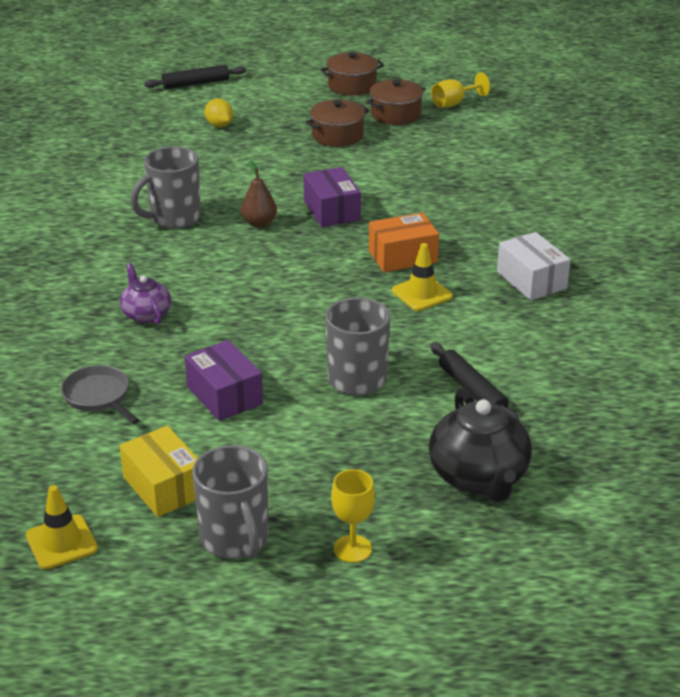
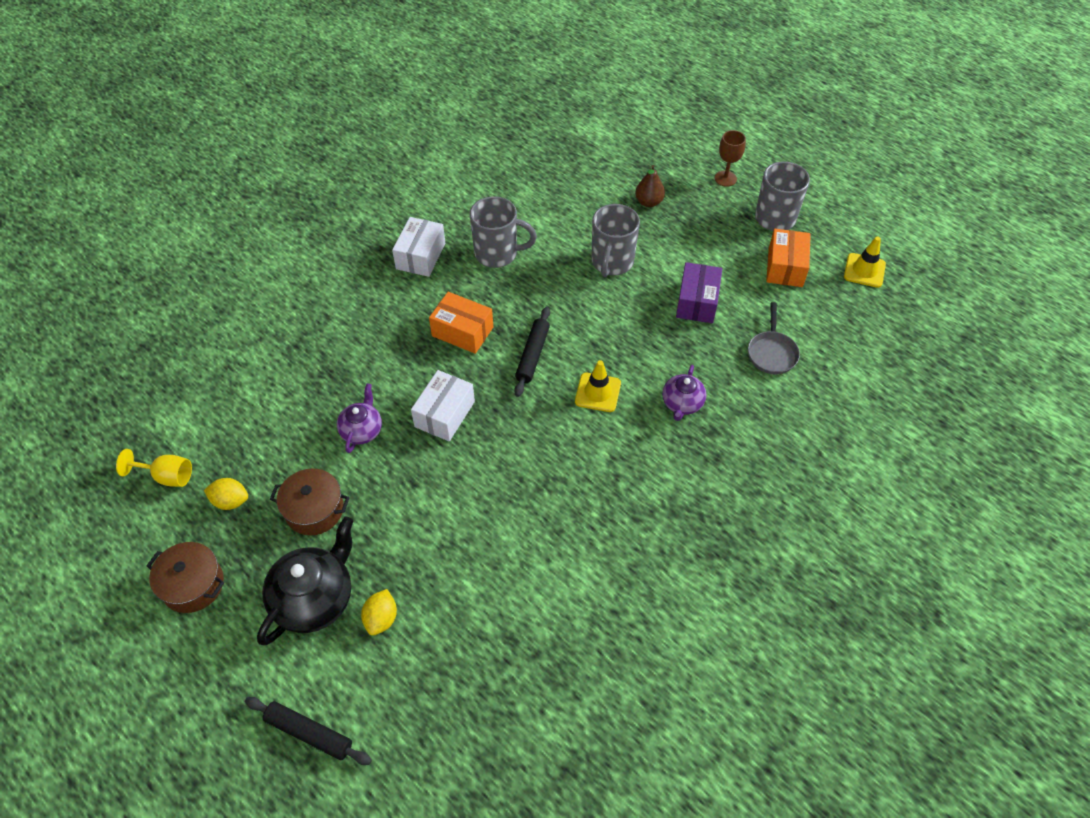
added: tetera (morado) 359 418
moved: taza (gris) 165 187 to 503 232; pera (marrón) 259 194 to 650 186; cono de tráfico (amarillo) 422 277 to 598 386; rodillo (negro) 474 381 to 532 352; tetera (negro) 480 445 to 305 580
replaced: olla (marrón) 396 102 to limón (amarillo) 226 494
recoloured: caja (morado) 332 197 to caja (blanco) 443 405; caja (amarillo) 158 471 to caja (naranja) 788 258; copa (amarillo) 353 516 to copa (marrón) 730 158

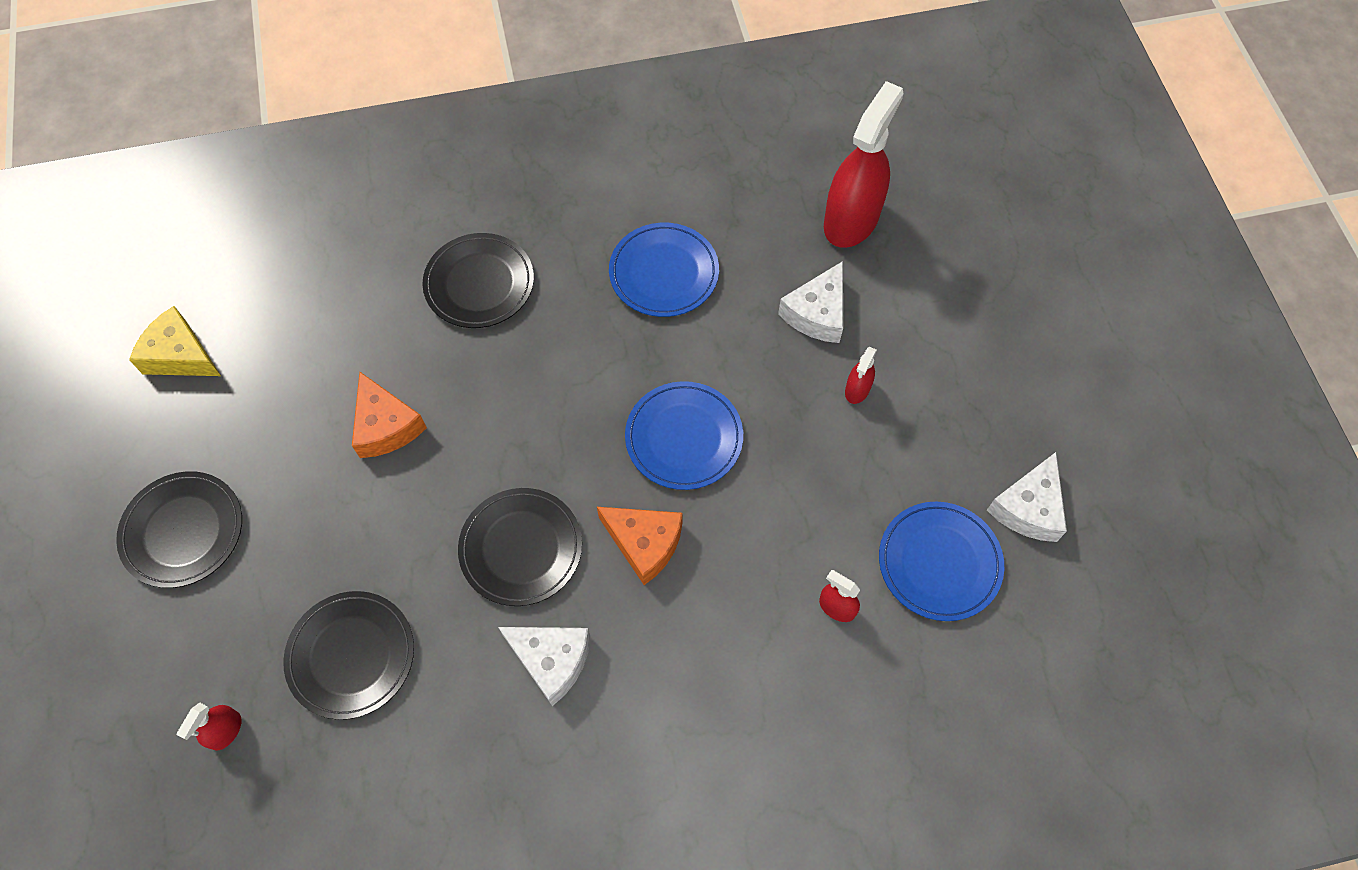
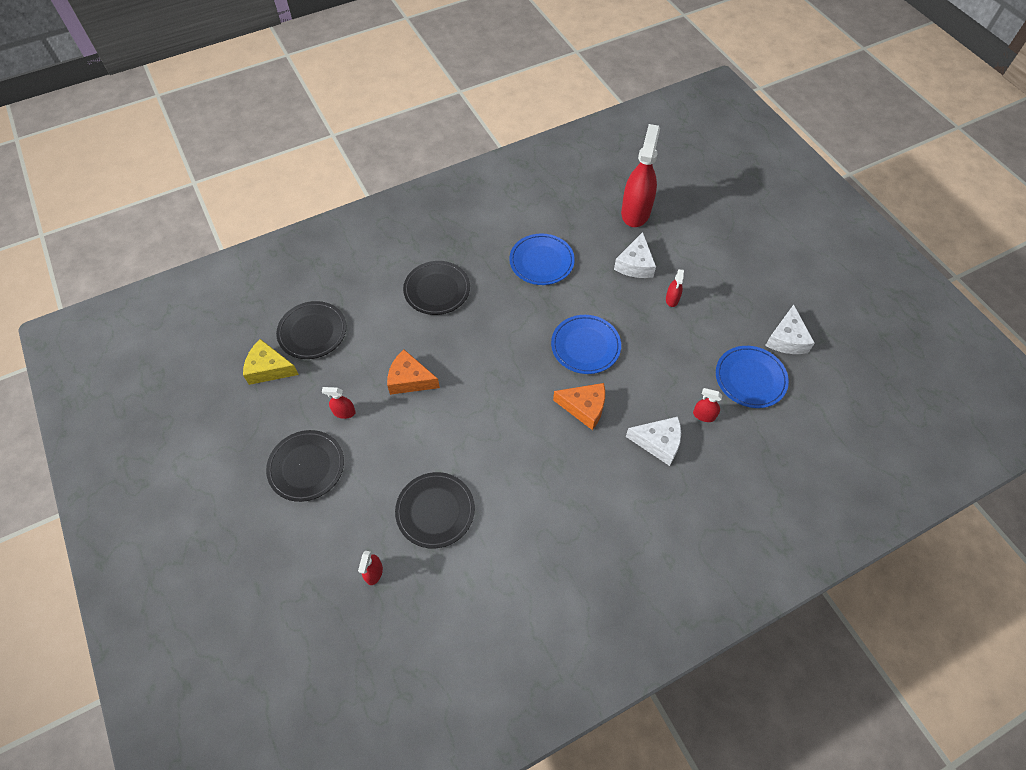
added: pulverizador (rojo) 339 403
moved: plato (negro) 520 547 to 311 330; queso (blanco) 544 666 to 653 441
turned: queso (naranja) 389 415 = 413 372 150 degrees clockwise

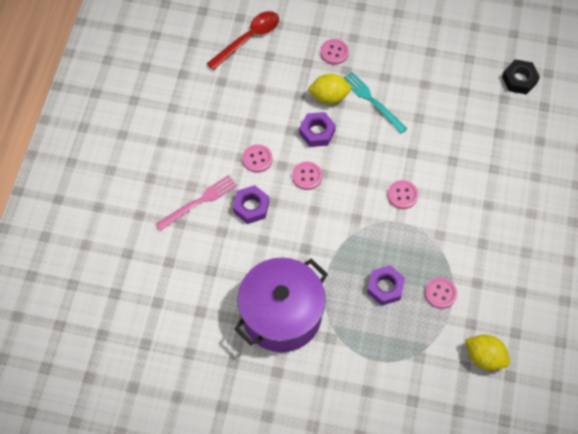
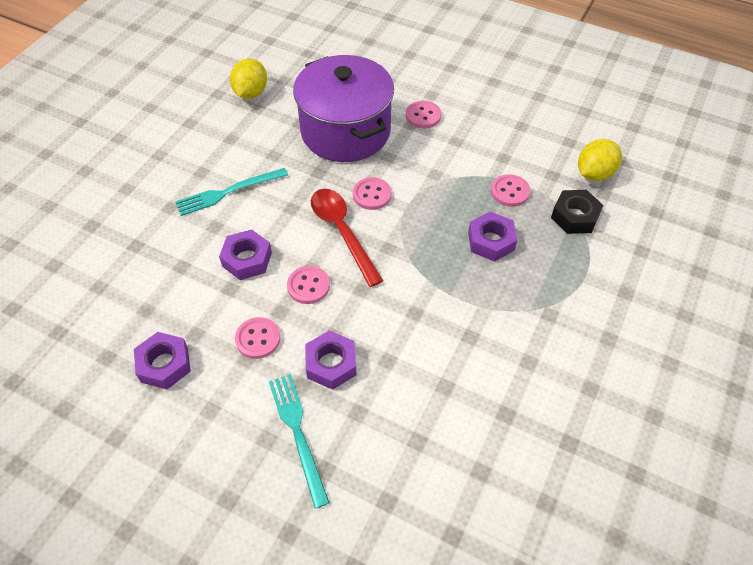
added: tuerca (morado) 162 360
moved: cuchara (rojo) 242 40 to 347 238; botón (rosa) 334 52 to 423 115; tuerca (negro) 521 77 to 577 212; limón (amarillo) 329 89 to 248 79; olla (morado) 281 305 to 343 108
recoloured: tenedor (rosa) 196 203 to tenedor (turquesa) 299 441

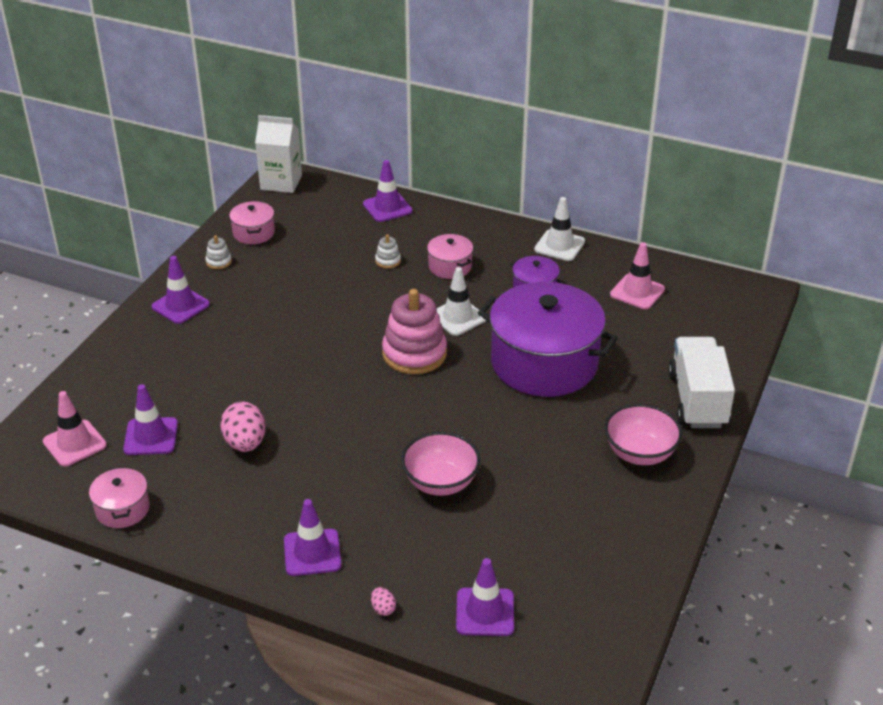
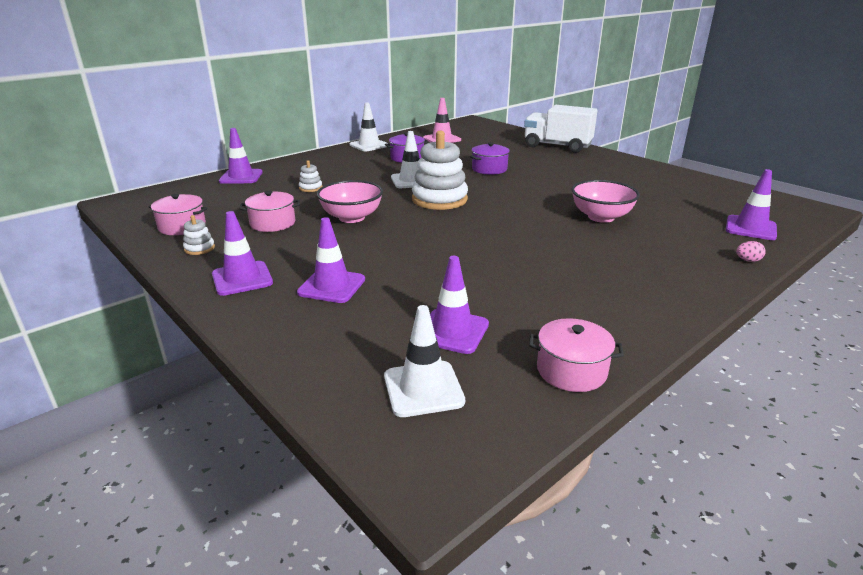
removed: cartón de leche (blanco) 278 154; huevo (rosa) 243 427
moved: olla (rosa) 450 256 to 270 211; cuenco (rosa) 643 434 to 350 201; cono de tráfico (morado) 312 537 to 331 260
recoloured: juguete apilable (rosa) 414 331 to juguete apilable (blanco) 440 170; cono de tráfico (rosa) 75 429 to cono de tráfico (blanco) 424 361
resized: olla (morado) 548 339 = 490 158 x0.44

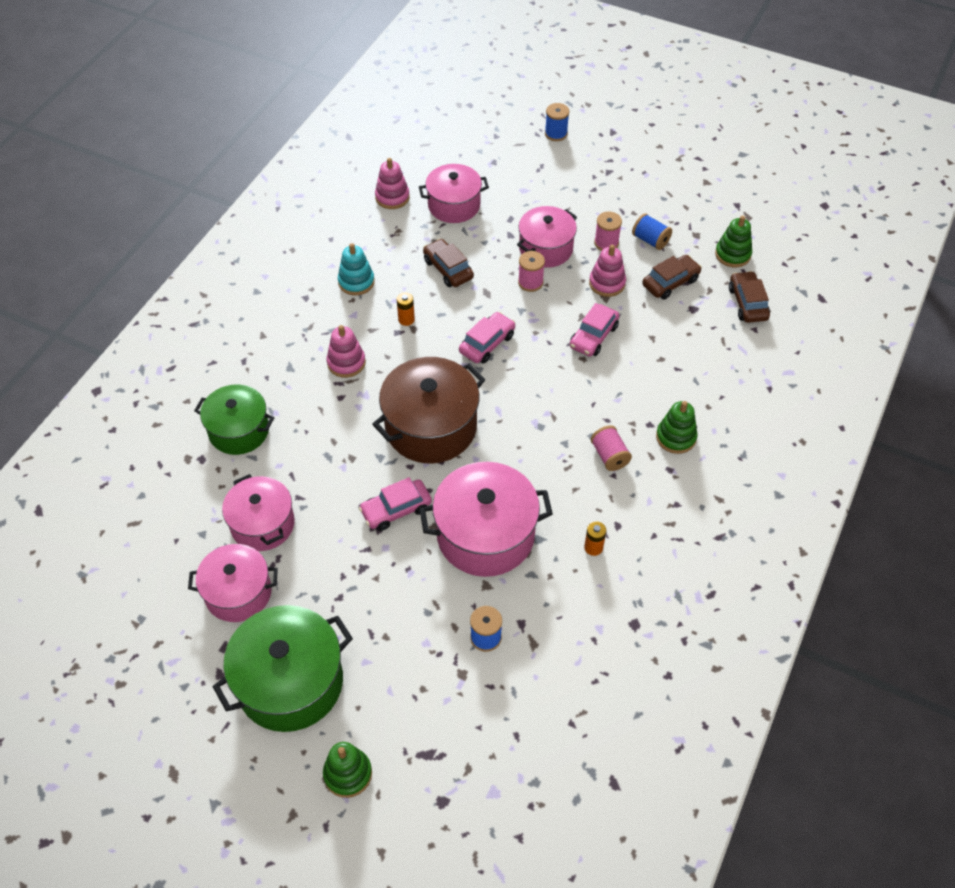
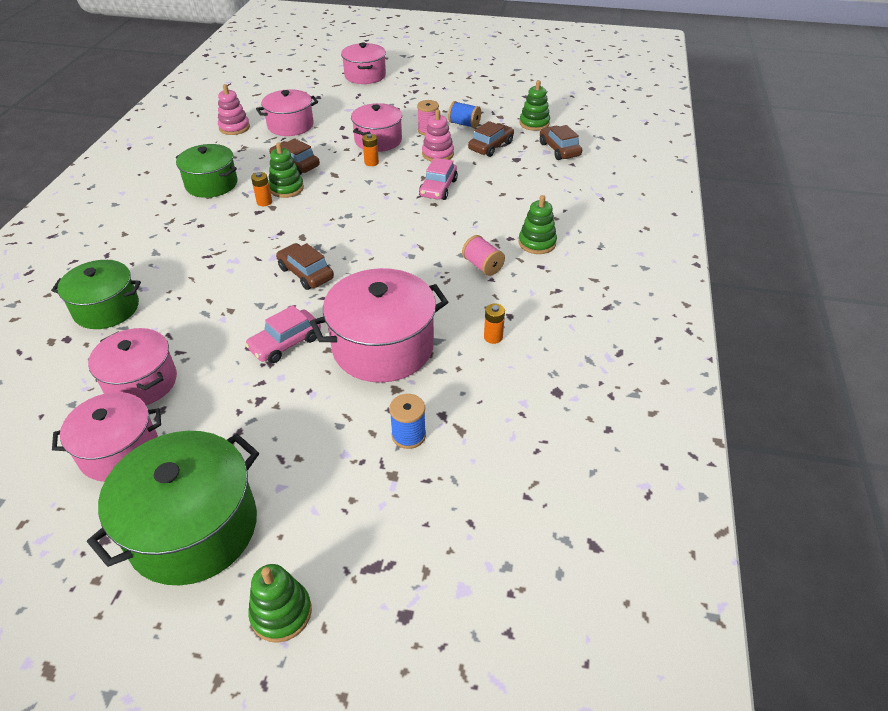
removed: coche (rosa) 487 338; juguete apilable (rosa) 346 351
added: juguete apilable (verde) 286 170
replaced: carrete (azul) 557 122 to olla (rosa) 363 63; juguete apilable (turquesa) 356 269 to olla (verde) 206 171; carrete (rosa) 531 271 to pila (naranja) 370 150; olla (marrón) 428 410 to coche (marrón) 305 266

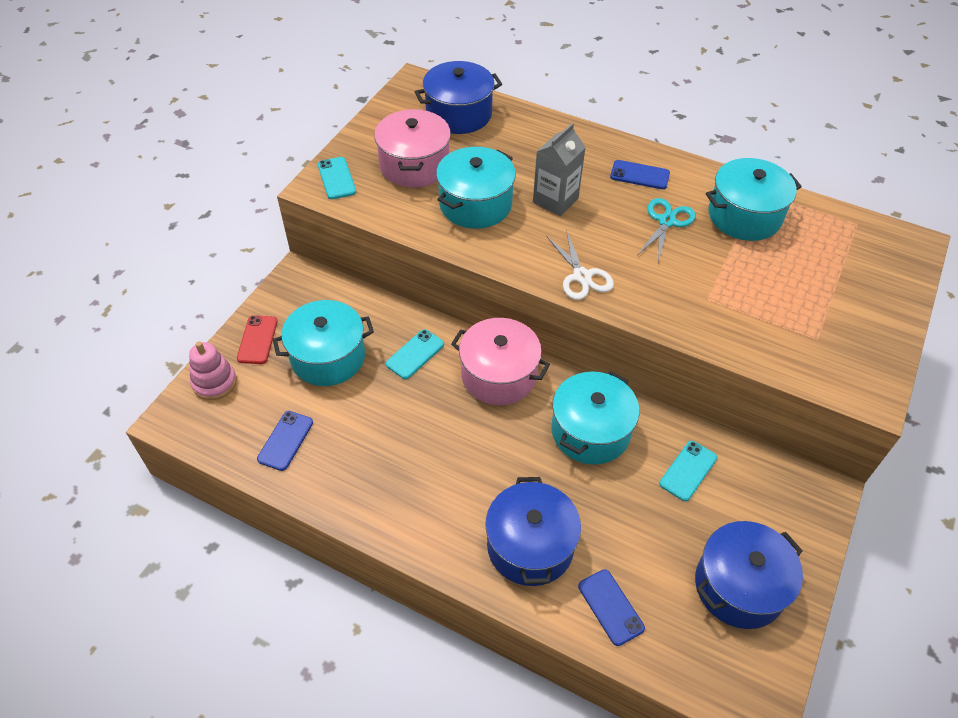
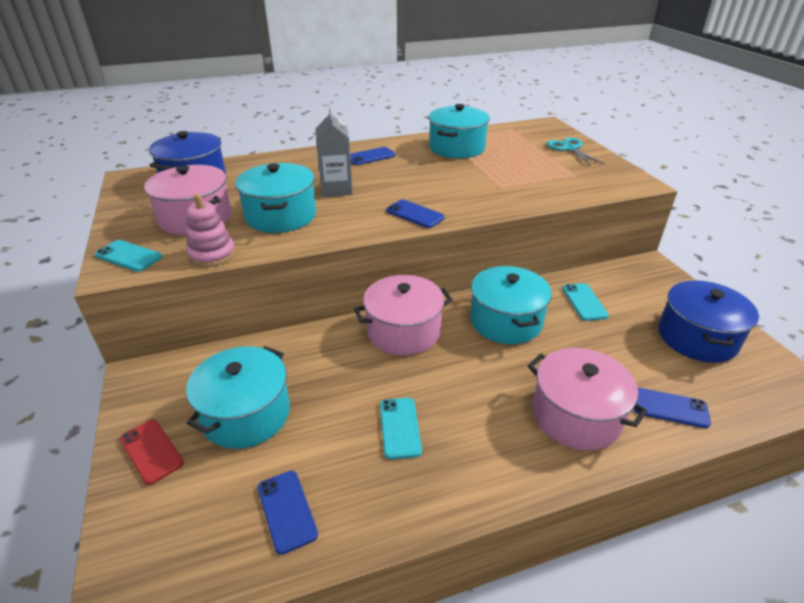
moved: tijeras (turquesa) 667 230 to 575 152; móvil (turquesa) 415 354 to 401 428; juguete apilable (rosa) 213 370 to 211 230
replaced: tijeras (blanco) 580 266 to móvil (azul) 415 214
recoloured: olla (azul) 533 531 to olla (rosa) 588 399

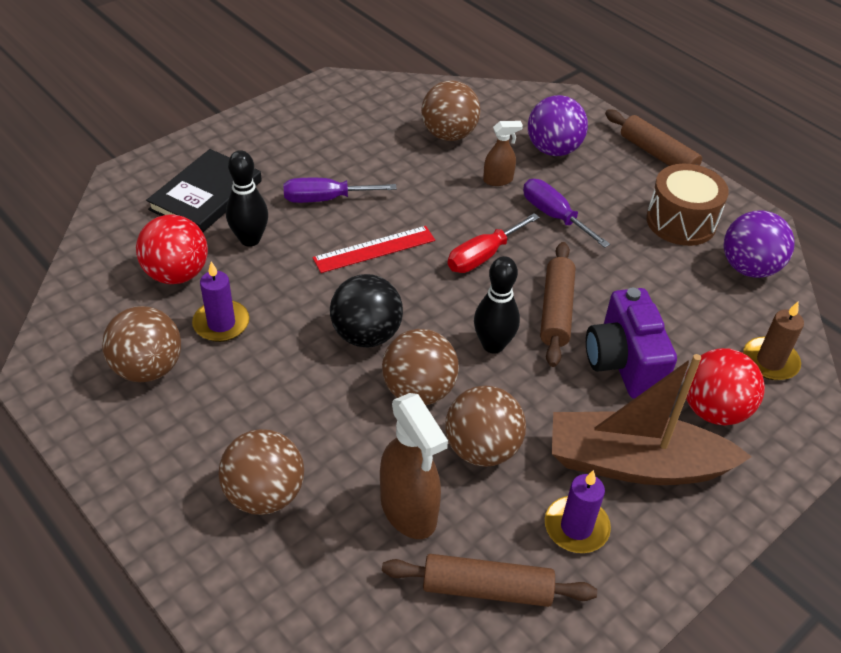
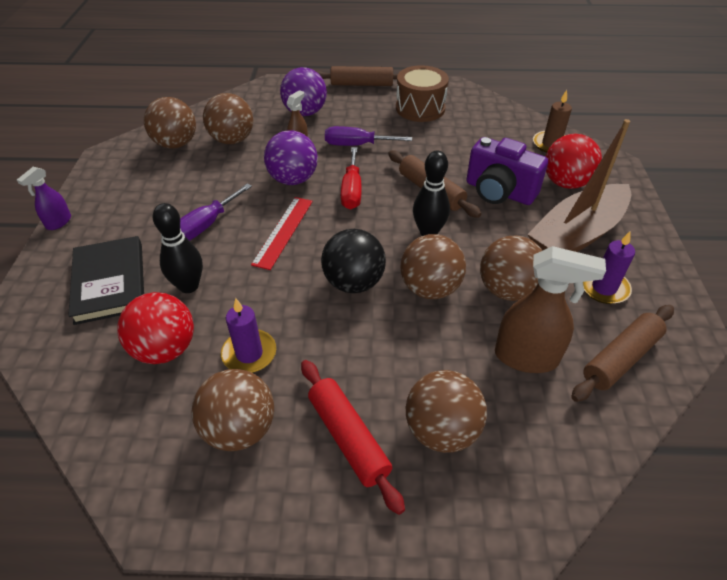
added: pelota (marrón) 170 123; pulverizador (morado) 44 198; rodillo (rojo) 353 437
moved: pelota (morado) 759 244 to 291 157

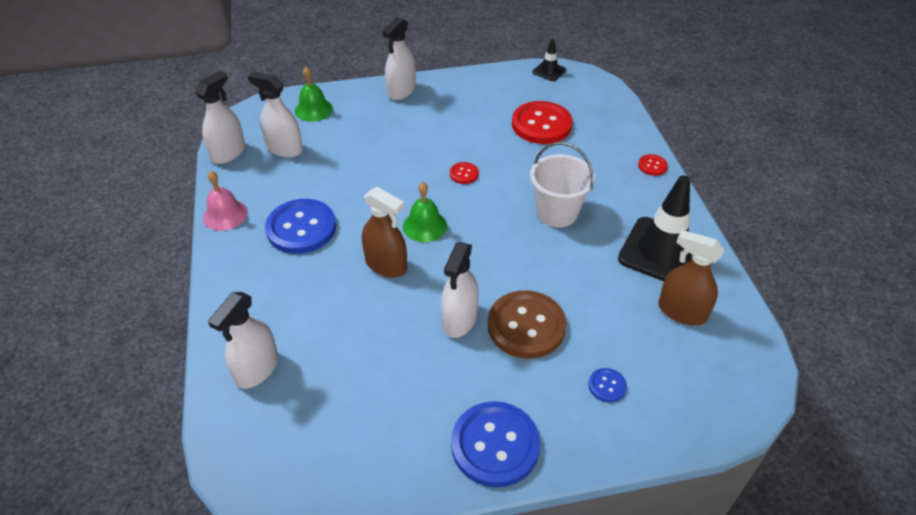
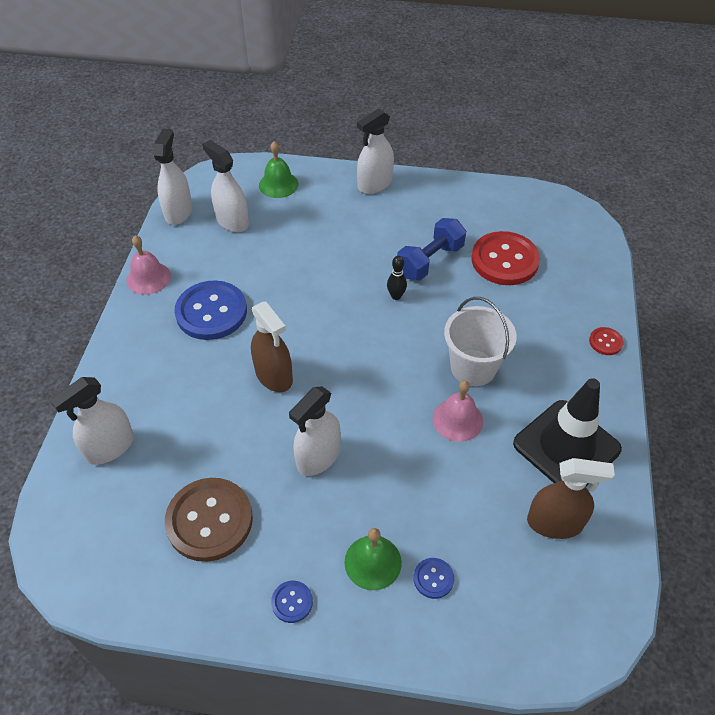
removed: cono de tráfico (negro) 549 60
added: mancuerna (azul) 431 249; campana (rosa) 458 411
moved: campana (verde) 425 212 to 373 559; botón (marrón) 527 324 to 209 520
replaced: botón (rojo) 464 173 to bolo (negro) 397 278
turned: pulverizador (blanco) 220 117 = 173 176 45 degrees counterclockwise; pulverizador (marrón) 691 277 = 571 498 135 degrees clockwise
resized: botón (azul) 495 444 = 292 602 x0.45

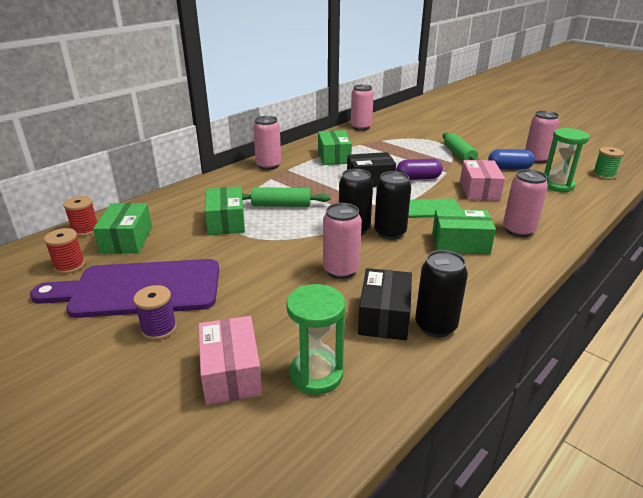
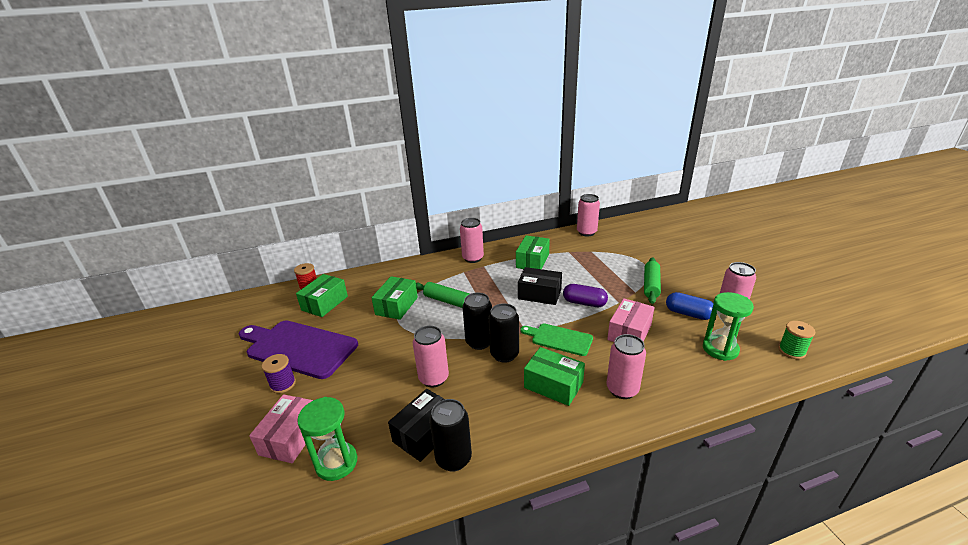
removed: carrete (rojo) 64 251

